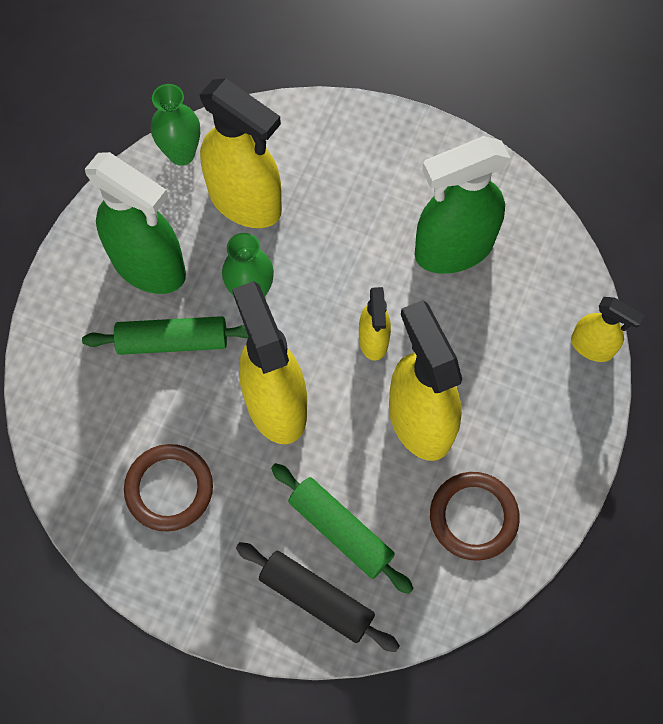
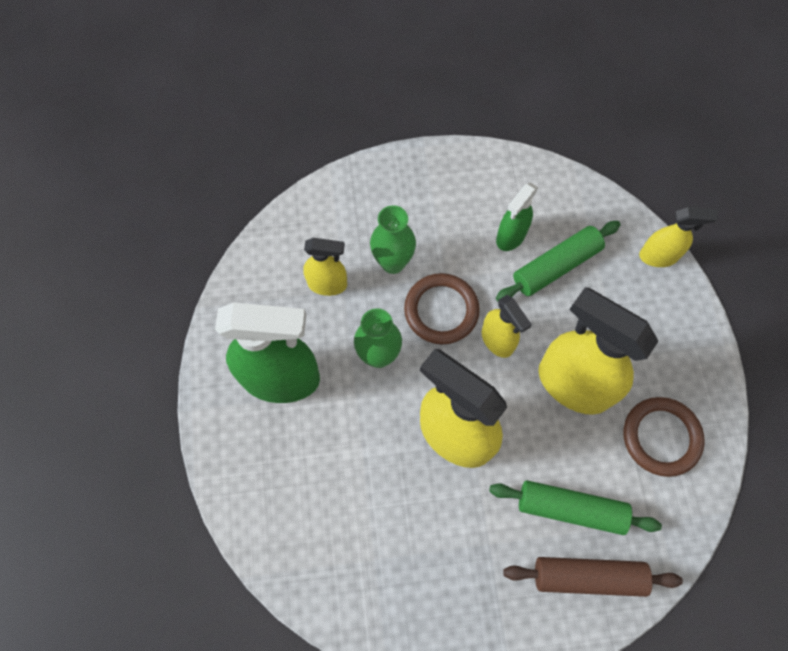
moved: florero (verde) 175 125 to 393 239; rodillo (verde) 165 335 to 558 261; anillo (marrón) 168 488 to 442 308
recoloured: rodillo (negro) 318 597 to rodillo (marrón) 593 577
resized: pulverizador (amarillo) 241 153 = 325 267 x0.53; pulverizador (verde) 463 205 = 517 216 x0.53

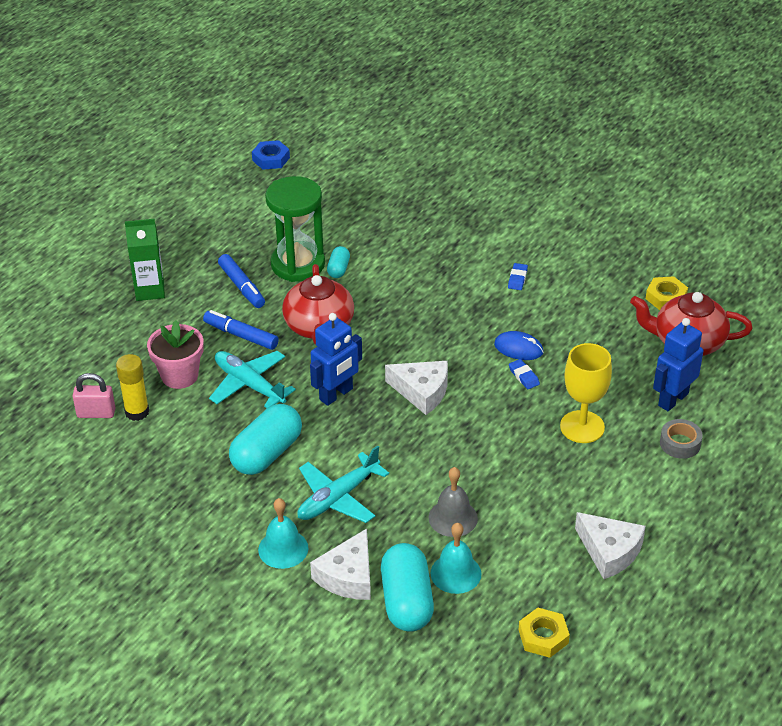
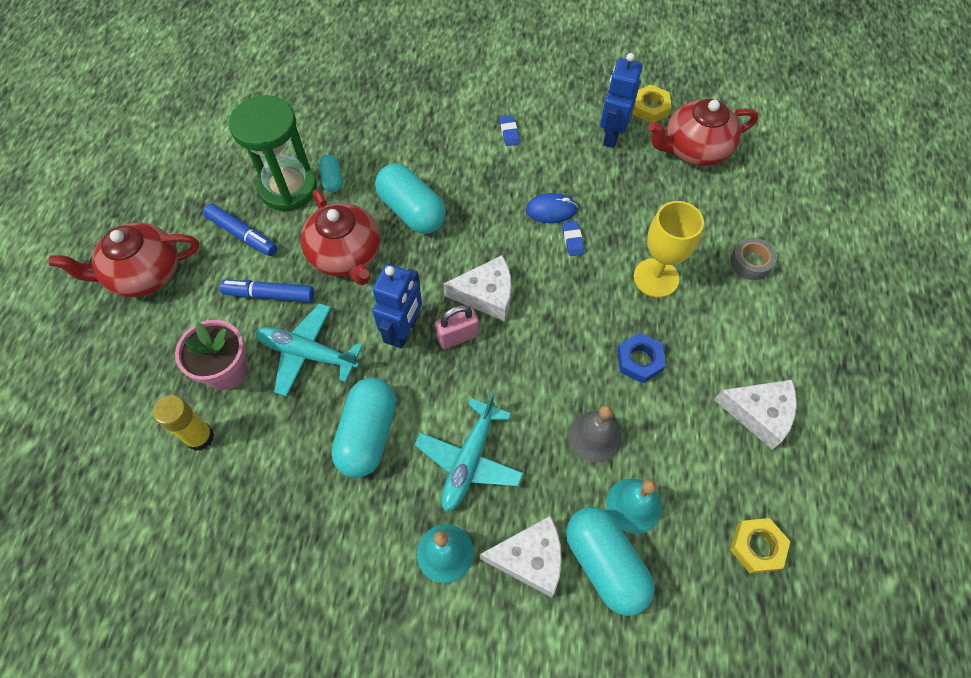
added: cápsula (turquesa) 410 198
moved: tuerca (azul) 271 155 to 641 357; robot (azul) 678 364 to 621 100; candado (rosa) 94 395 to 457 327
replaced: cartón de leche (verde) 145 260 to tetera (rojo) 124 260
turned: goma de borrar (azul) 524 374 = 573 238 45 degrees clockwise; queso (blanco) 340 564 = 521 557 90 degrees counterclockwise

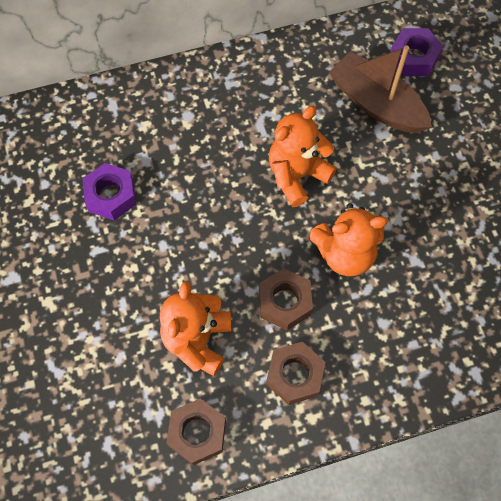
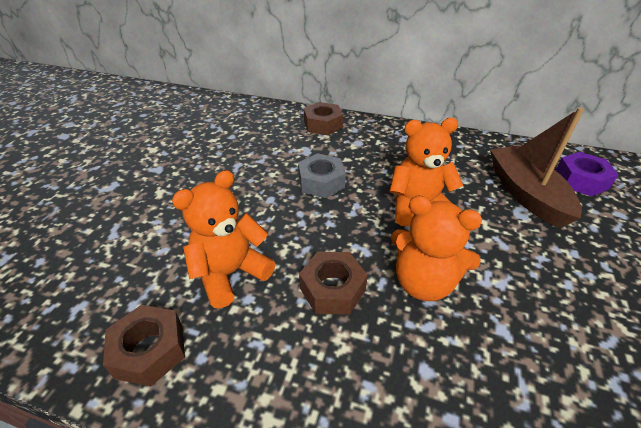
removed: tuerca (morado) 109 192
added: tuerca (gris) 322 175
moved: tuerca (marrón) 295 373 to 323 118

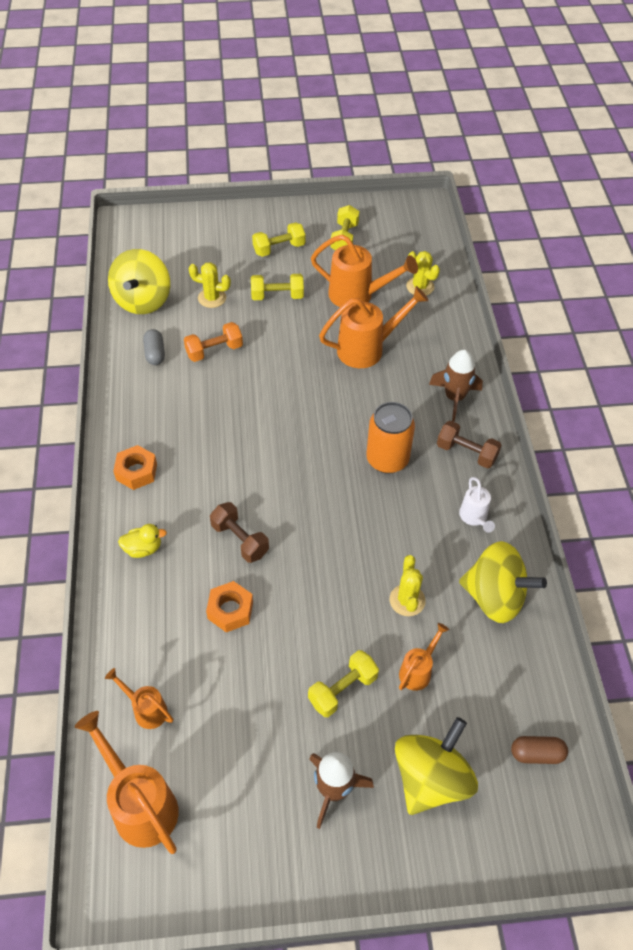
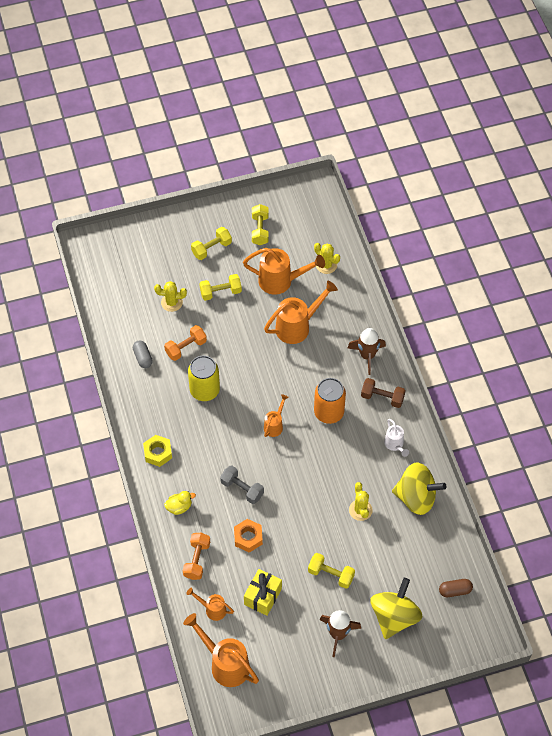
removed: peonza (amarillo) 139 281
added: lata (amarillo) 204 378; mancuerna (naranja) 196 556; regalo (amarillo) 263 592
moved: regadera (naranja) 424 657 to 276 415
recoloured: tuerca (naranja) 135 467 to tuerca (amarillo) 157 451; mancuerna (marrón) 239 532 to mancuerna (gris) 242 484
turned: mancuerna (amarillo) 343 683 = 331 571 75 degrees clockwise

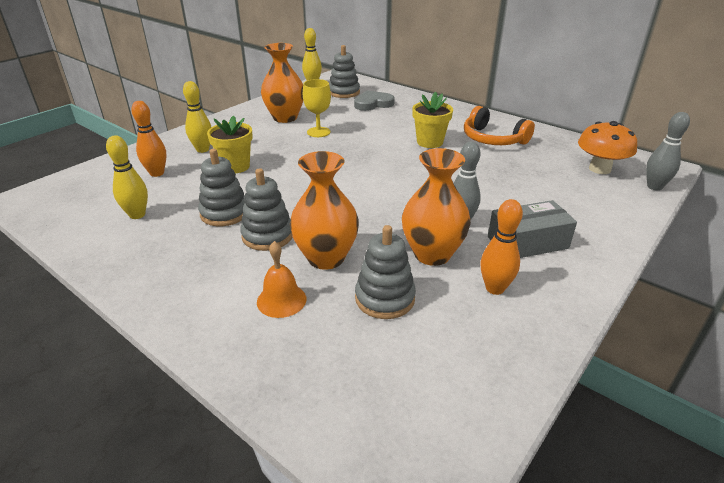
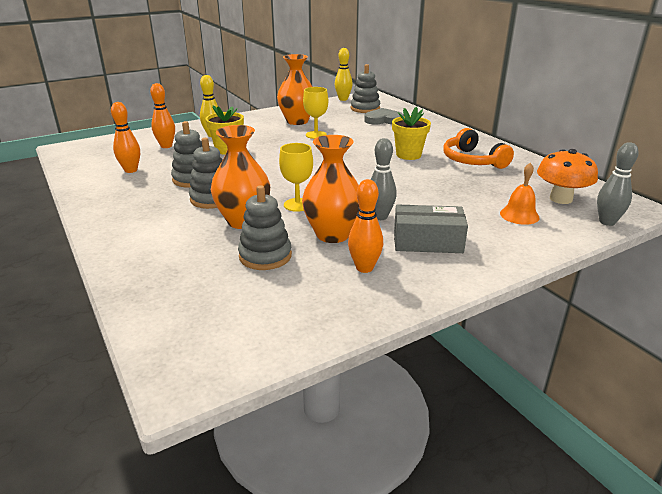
added: copa (amarillo) 296 177
moved: campana (naranja) 281 279 to 520 194
recoloured: bolo (amarillo) 127 177 to bolo (naranja) 125 137

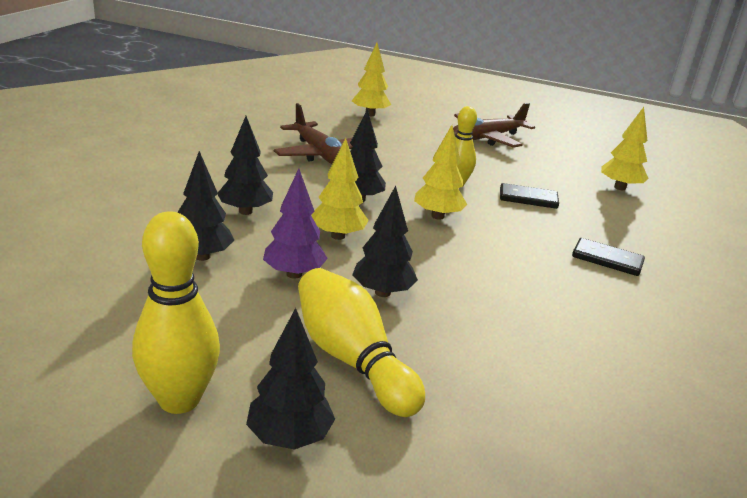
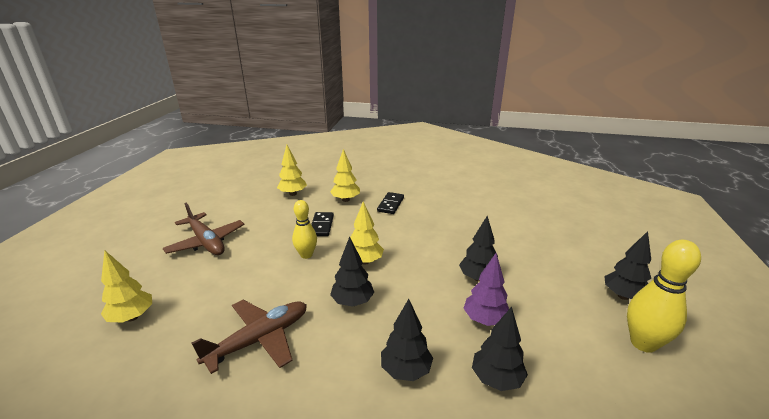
removed: bolo (amarillo) 361 342
moved: árbol (amarillo) 340 189 to 345 175

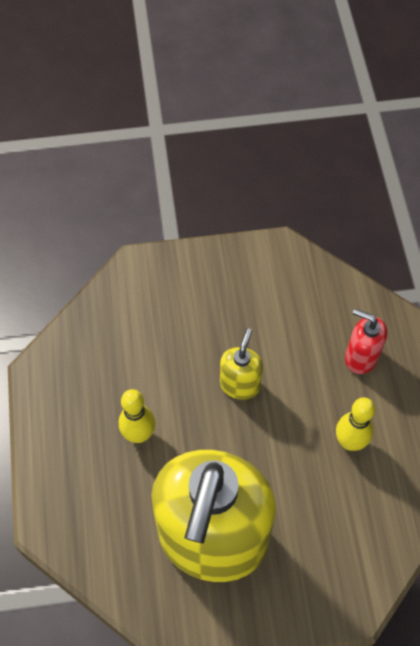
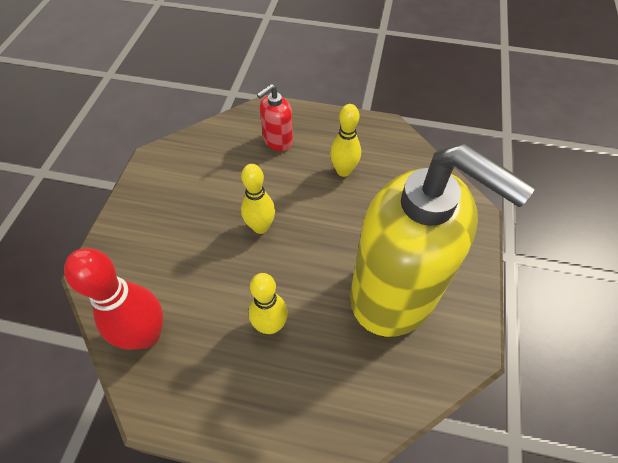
added: bolo (rojo) 113 298
replaced: dispensador de jabón (amarillo) 241 364 to bolo (amarillo) 258 199

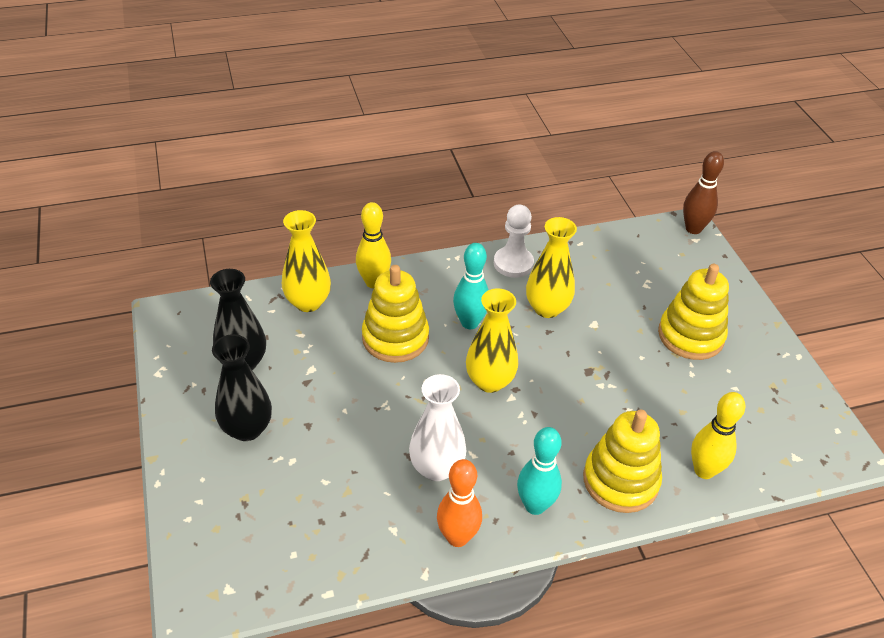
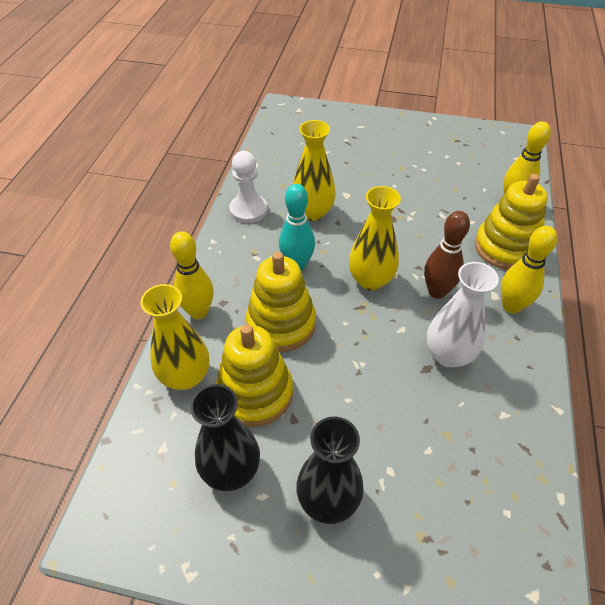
removed: bolo (naranja) 459 503
moved: bolo (marrón) 703 192 to 447 255; juguete apilable (amarillo) 693 312 to 254 375
recoloured: bolo (turquesa) 539 471 to bolo (amarillo) 529 270

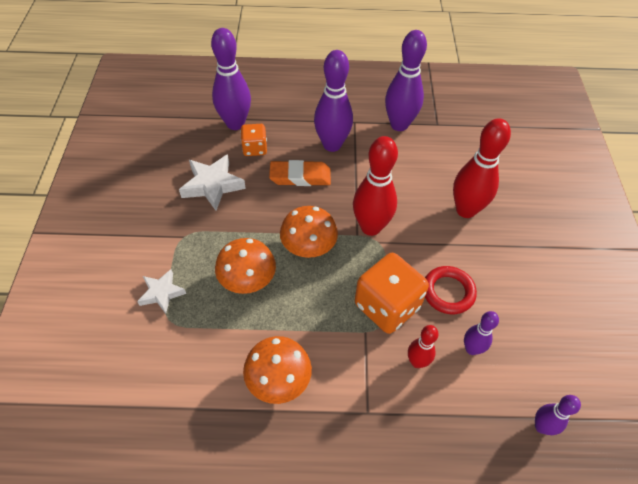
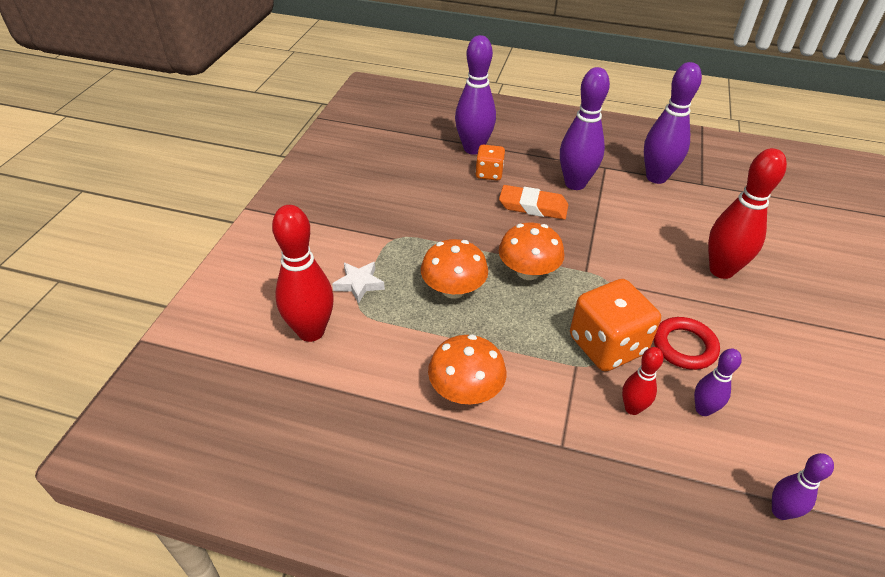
removed: estrella (blanco) 212 182
moved: bolo (rojo) 375 186 to 303 273

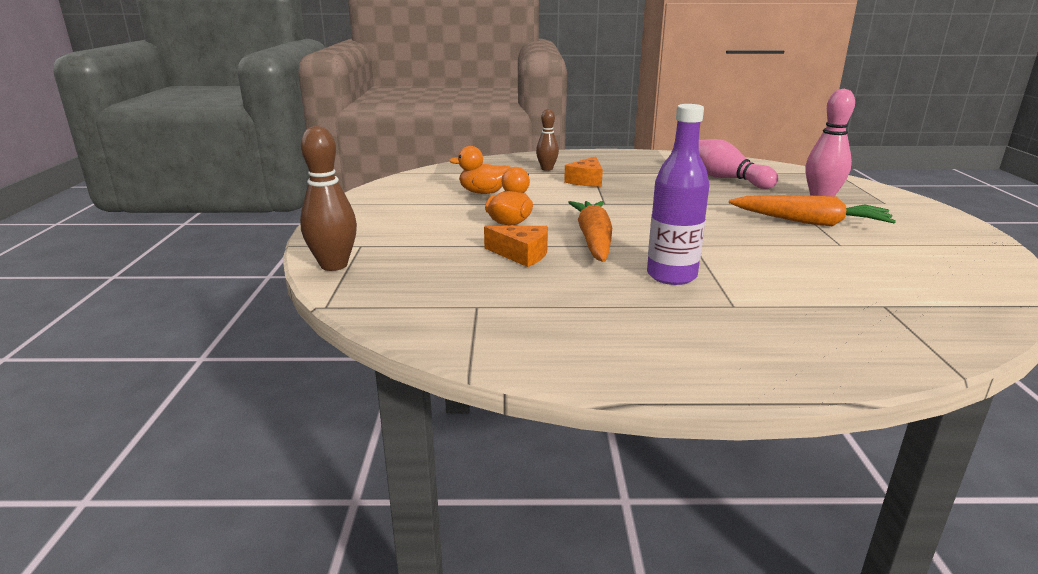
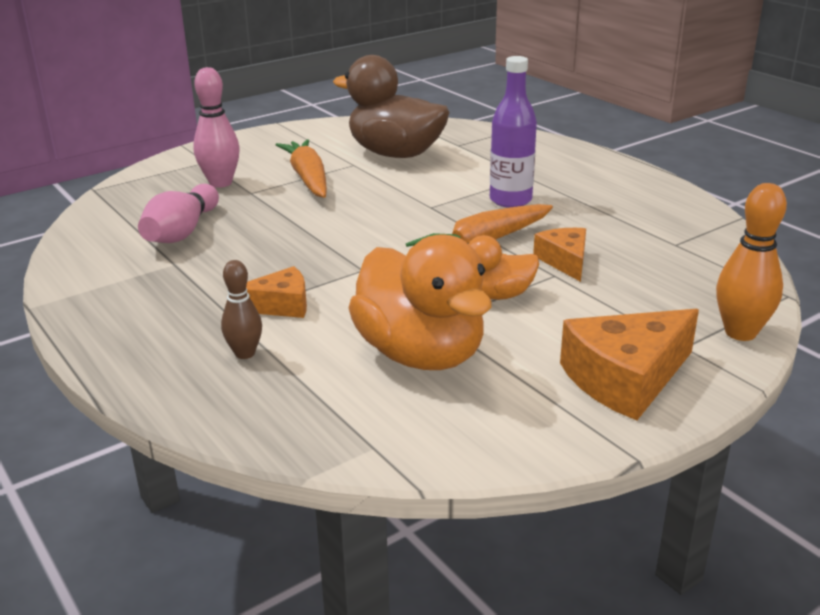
added: pato (marrón) 391 106; queso (naranja) 629 364
recoloured: bolo (marrón) 328 198 to bolo (naranja) 751 262
resized: pato (naranja) 480 170 = 420 302 x1.94

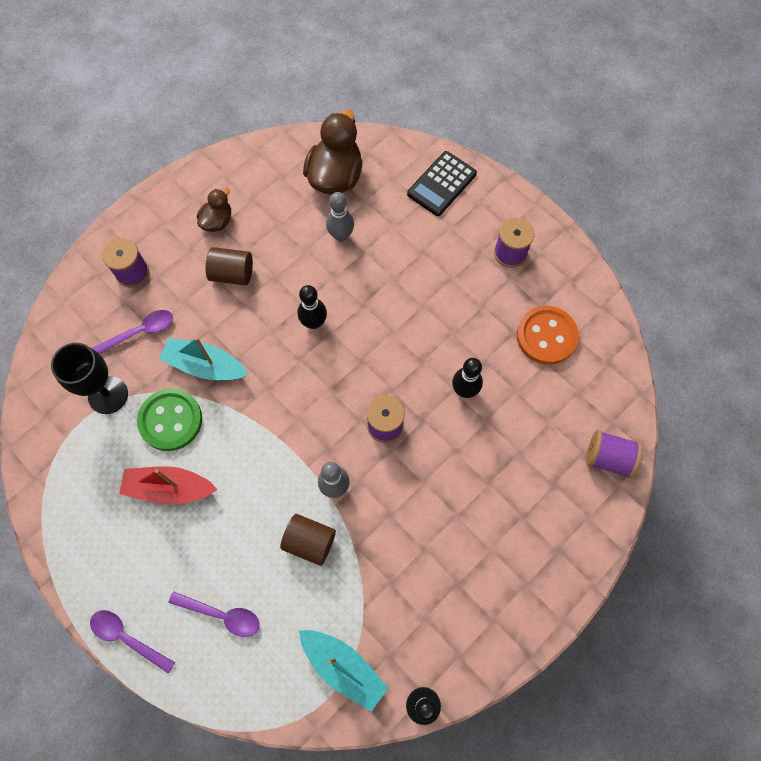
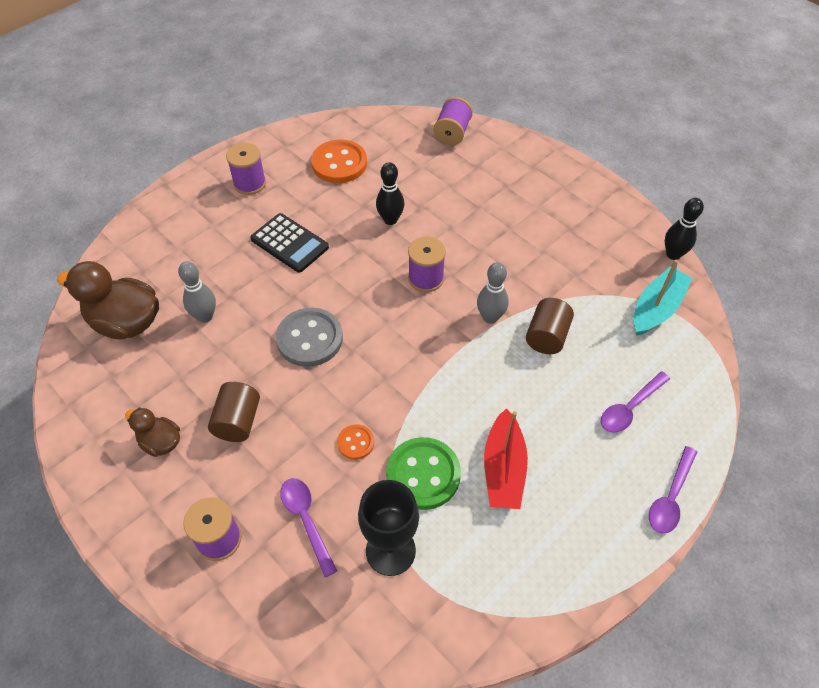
moved: calculadora (negro) 442 183 to 290 243
replaced: bolo (negro) 312 307 to botón (gris) 309 337; barco (turquesa) 203 358 to botón (naranja) 355 442
turned: cuchara (morado) 214 614 = 635 402 150 degrees counterclockwise

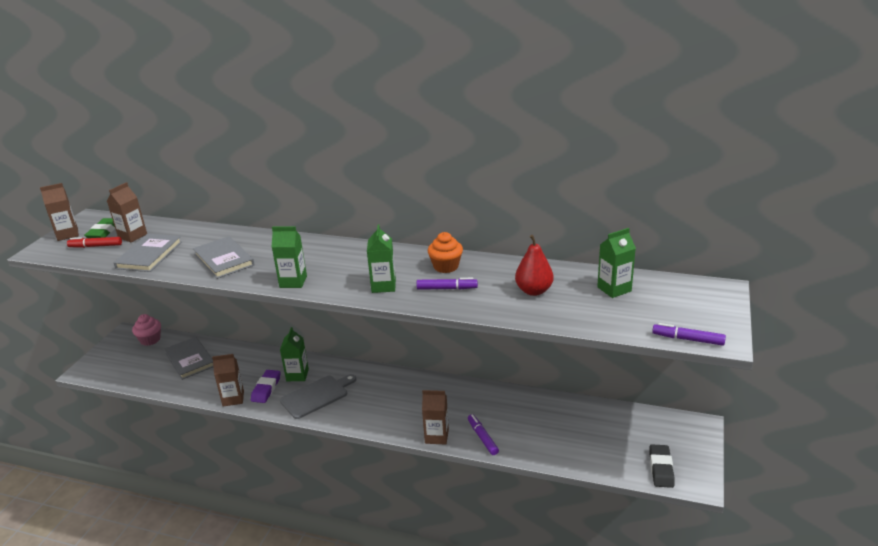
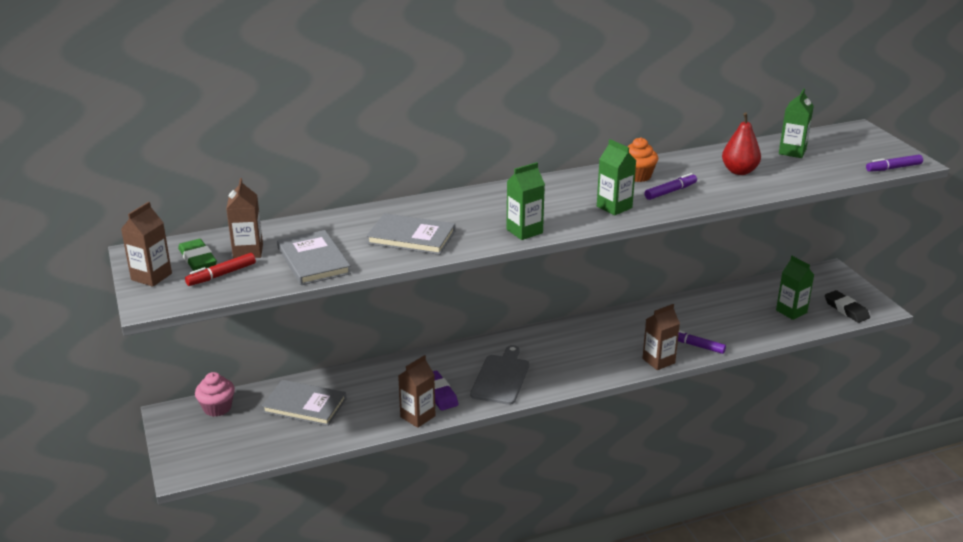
moved: cartón de leche (verde) 294 354 to 795 288

